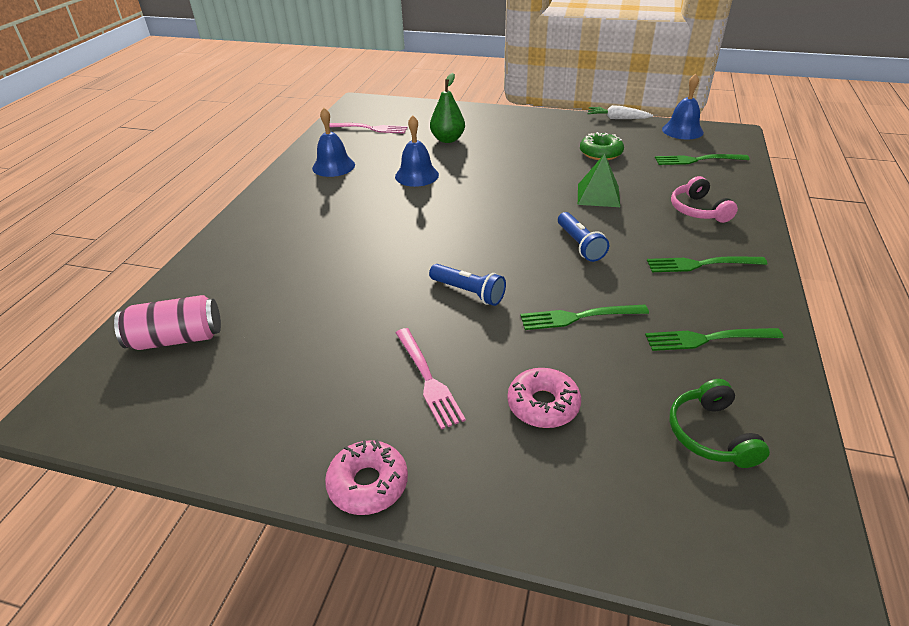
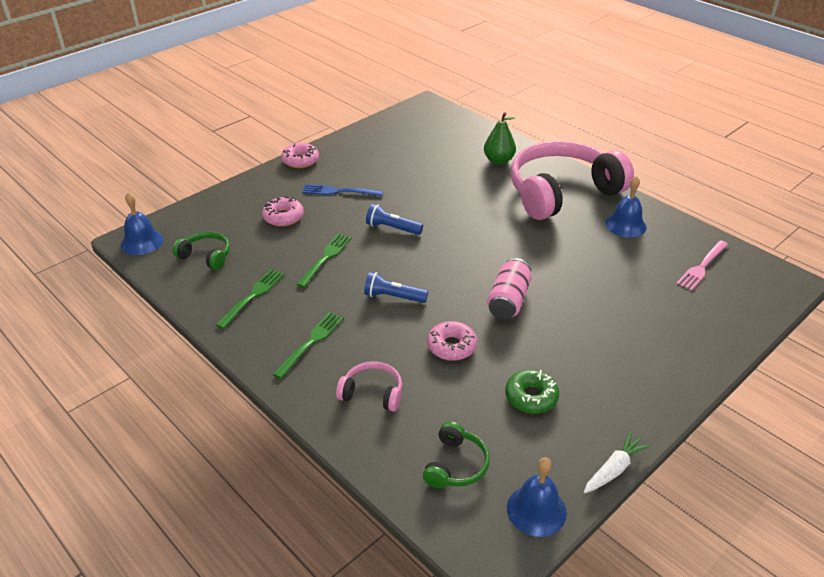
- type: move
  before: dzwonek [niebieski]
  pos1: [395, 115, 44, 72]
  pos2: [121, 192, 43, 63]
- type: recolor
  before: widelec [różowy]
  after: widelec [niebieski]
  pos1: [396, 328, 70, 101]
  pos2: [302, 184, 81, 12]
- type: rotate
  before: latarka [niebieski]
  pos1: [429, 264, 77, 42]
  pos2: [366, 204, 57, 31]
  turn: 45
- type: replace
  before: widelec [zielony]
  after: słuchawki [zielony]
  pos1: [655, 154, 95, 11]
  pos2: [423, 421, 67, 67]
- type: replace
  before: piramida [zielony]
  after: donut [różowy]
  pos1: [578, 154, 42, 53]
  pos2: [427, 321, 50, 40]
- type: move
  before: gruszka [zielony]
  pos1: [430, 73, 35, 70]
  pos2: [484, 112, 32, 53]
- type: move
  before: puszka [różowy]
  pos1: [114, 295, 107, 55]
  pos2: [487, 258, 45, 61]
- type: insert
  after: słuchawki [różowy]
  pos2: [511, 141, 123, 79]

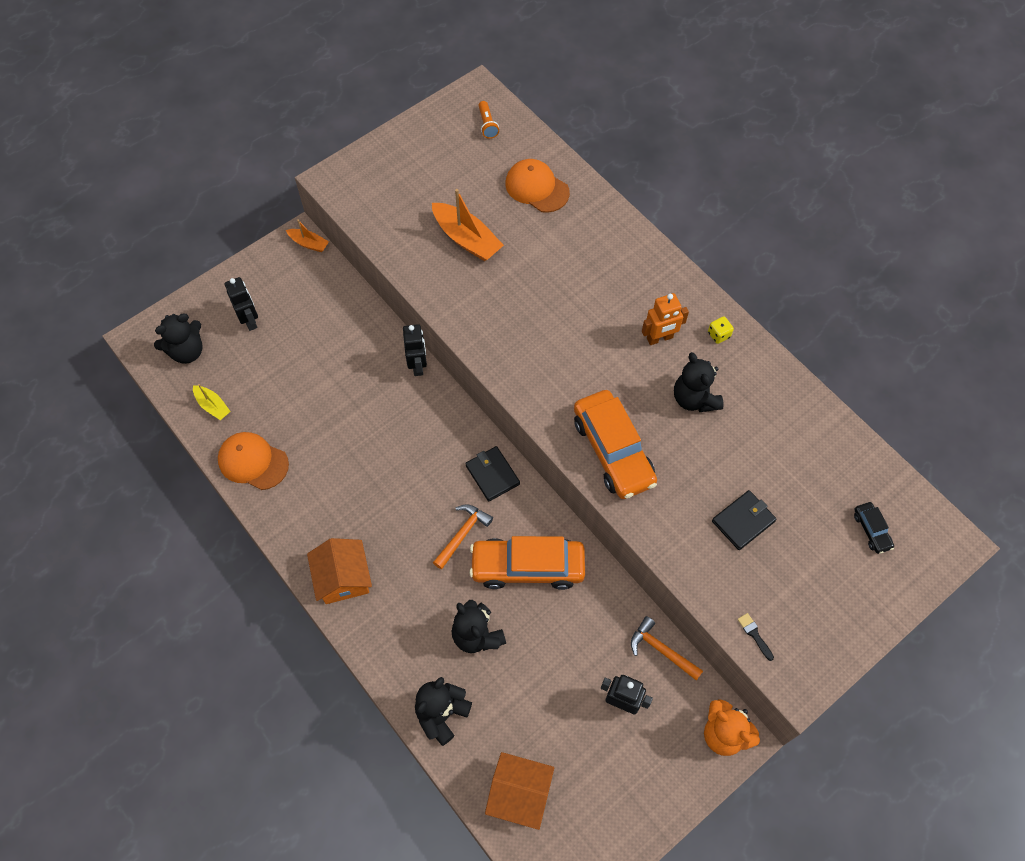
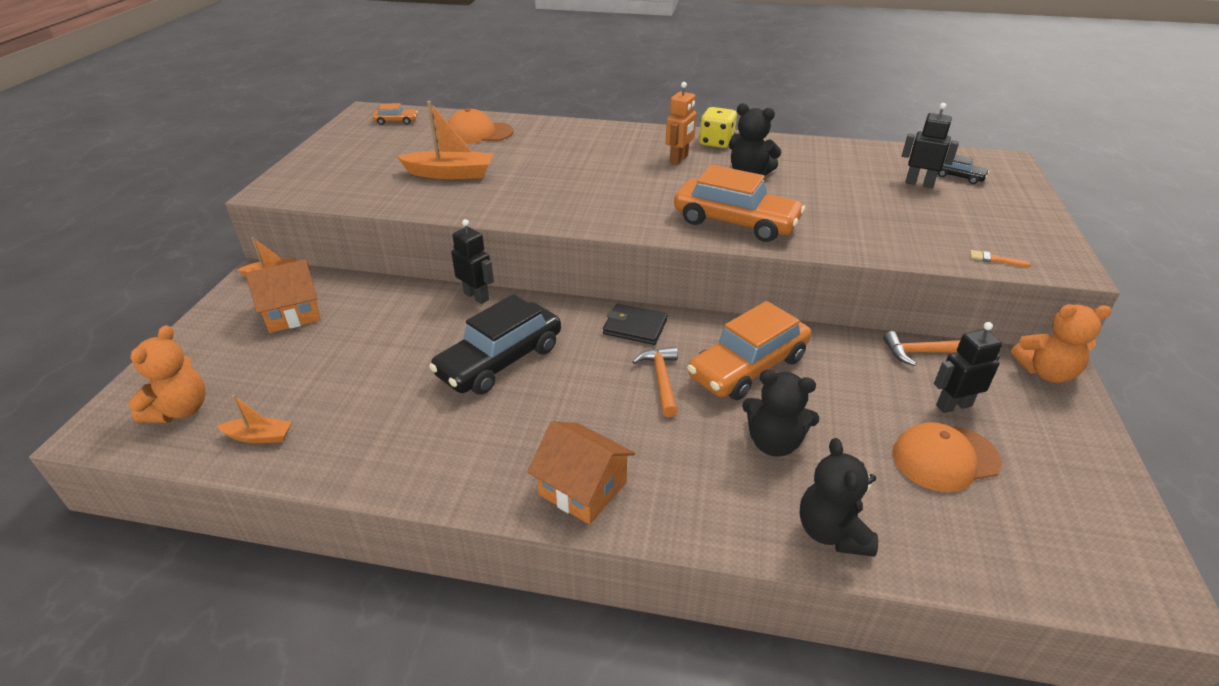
- type: recolor
  before: miś [czarny]
  after: miś [pomarańczowy]
  pos1: [154, 314, 49, 50]
  pos2: [128, 325, 78, 98]
- type: recolor
  before: łódka [żółty]
  after: łódka [pomarańczowy]
  pos1: [193, 384, 38, 36]
  pos2: [217, 395, 75, 48]
- type: move
  before: domek [pomarańczowy]
  pos1: [485, 752, 69, 78]
  pos2: [246, 259, 75, 74]
- type: replace
  before: latarka [pomarańczowy]
  after: samochód [pomarańczowy]
  pos1: [479, 101, 20, 38]
  pos2: [372, 103, 46, 22]
- type: insert
  after: samochód [czarny]
  pos2: [429, 294, 132, 101]
- type: resize
  before: kostka do gry [żółty]
  pos1: [708, 316, 26, 28]
  pos2: [699, 107, 38, 41]
  scale: 1.76
- type: move
  before: czapka [pomarańczowy]
  pos1: [218, 432, 71, 58]
  pos2: [892, 422, 110, 70]
- type: move
  before: robot [czarny]
  pos1: [225, 277, 33, 54]
  pos2: [902, 103, 57, 85]
- type: recolor
  before: pędzel [czarny]
  after: pędzel [pomarańczowy]
  pos1: [737, 613, 37, 48]
  pos2: [970, 250, 61, 17]
- type: delete
  before: portfel [czarny]
  pos1: [712, 490, 65, 60]

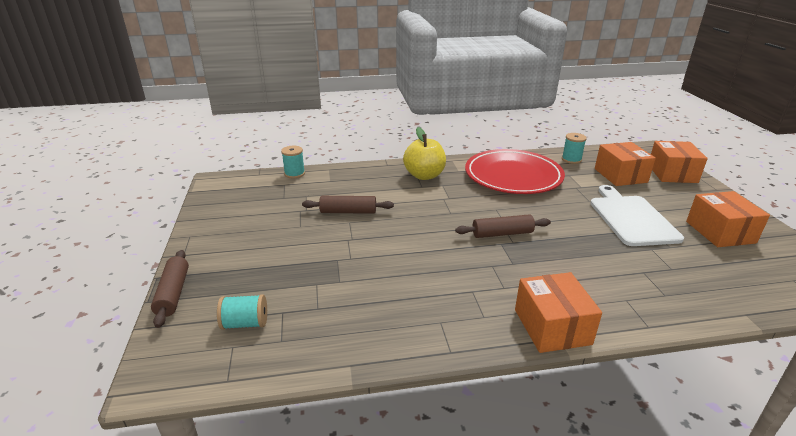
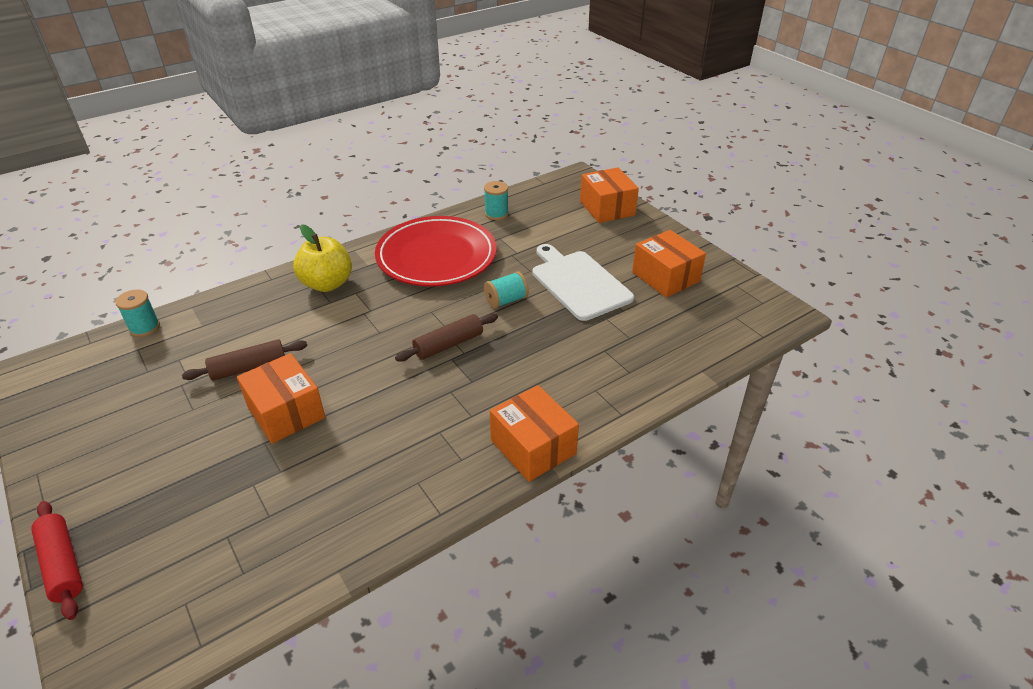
- type: recolor
  before: wałek do ciasta [brązowy]
  after: wałek do ciasta [czerwony]
  pos1: [151, 250, 38, 78]
  pos2: [31, 501, 52, 119]
- type: move
  before: pudełko [pomarańczowy]
  pos1: [595, 142, 61, 44]
  pos2: [237, 353, 88, 91]
- type: move
  before: szpulka [turkusowy]
  pos1: [217, 294, 50, 36]
  pos2: [484, 271, 45, 38]

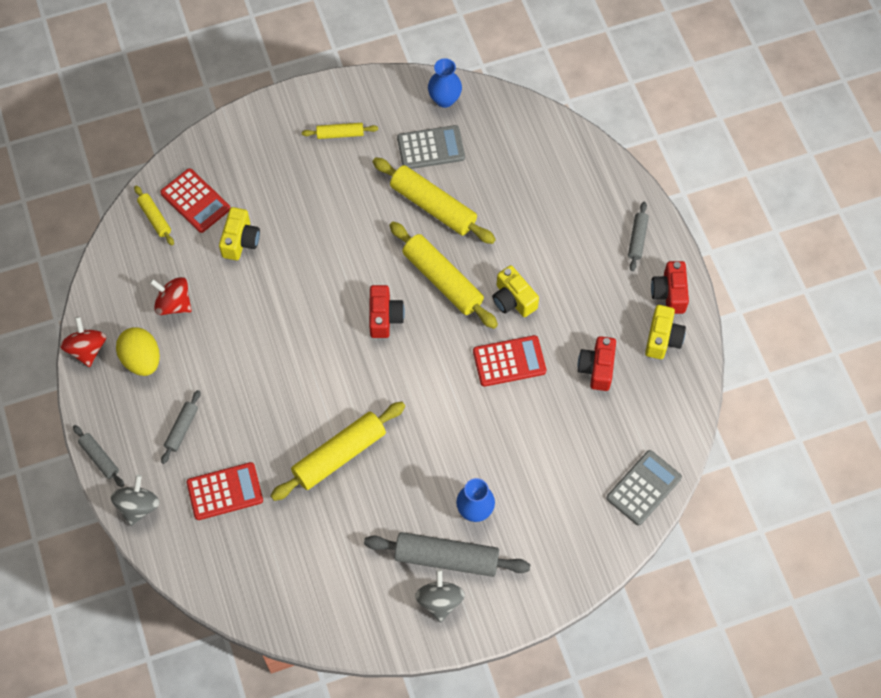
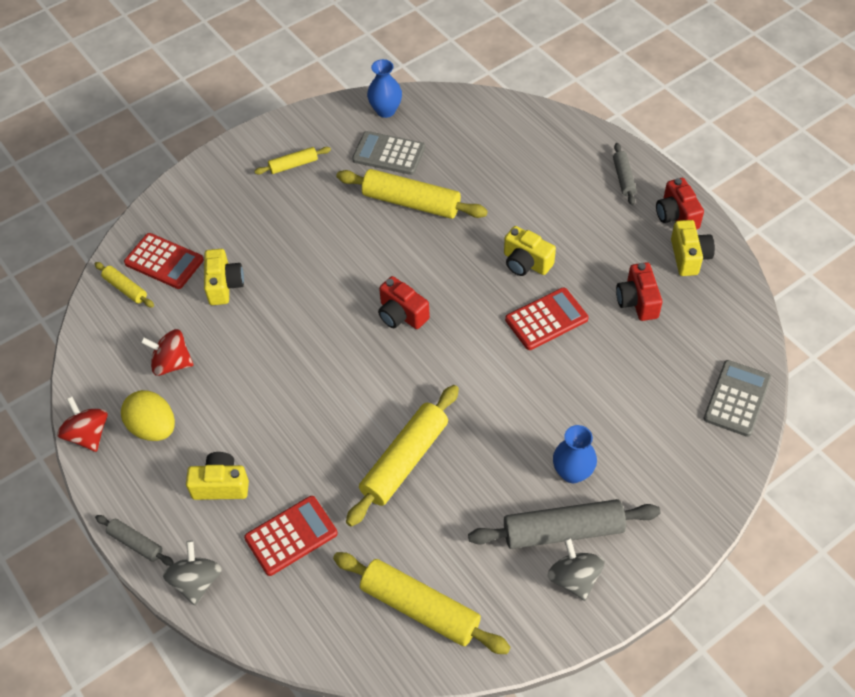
- type: replace
  before: wałek do ciasta [szary]
  after: aparat fotograficzny [żółty]
  pos1: [161, 390, 39, 74]
  pos2: [186, 452, 63, 48]
- type: move
  before: wałek do ciasta [żółty]
  pos1: [389, 221, 109, 108]
  pos2: [333, 552, 178, 102]
- type: rotate
  before: kalkulator [szary]
  pos1: [397, 125, 68, 44]
  pos2: [352, 131, 73, 44]
  turn: -135
- type: rotate
  before: aparat fotograficzny [czerwony]
  pos1: [369, 285, 36, 53]
  pos2: [378, 276, 52, 53]
  turn: 150

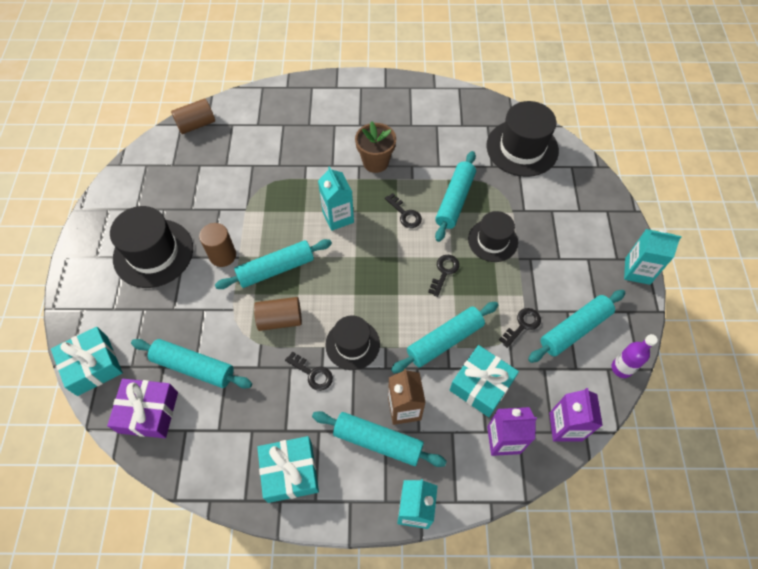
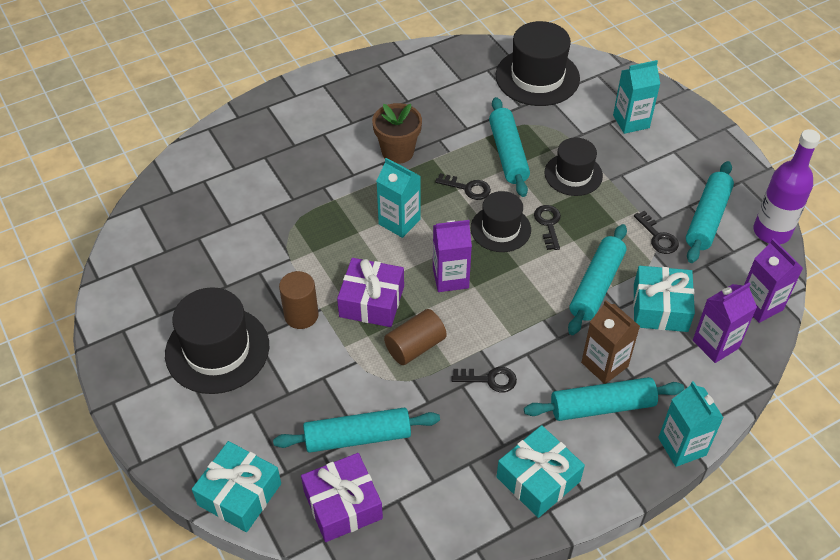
- type: replace
  before: wałek do ciasta [turkusowy]
  after: prezent [fioletowy]
  pos1: [215, 239, 117, 50]
  pos2: [337, 258, 67, 69]
- type: insert
  after: karton mleka [fioletowy]
  pos2: [433, 220, 39, 72]
- type: move
  before: kapelusz [czarny]
  pos1: [325, 316, 55, 54]
  pos2: [471, 191, 60, 61]
- type: move
  before: karton mleka [turkusowy]
  pos1: [624, 229, 58, 56]
  pos2: [613, 60, 47, 74]
- type: rotate
  before: klucz [czarny]
  pos1: [499, 308, 42, 40]
  pos2: [634, 211, 45, 43]
  turn: 135
- type: resize
  before: butelka [fioletowy]
  pos1: [611, 334, 47, 44]
  pos2: [753, 129, 67, 115]
  scale: 1.6
- type: delete
  before: walec [brązowy]
  pos1: [171, 99, 44, 35]

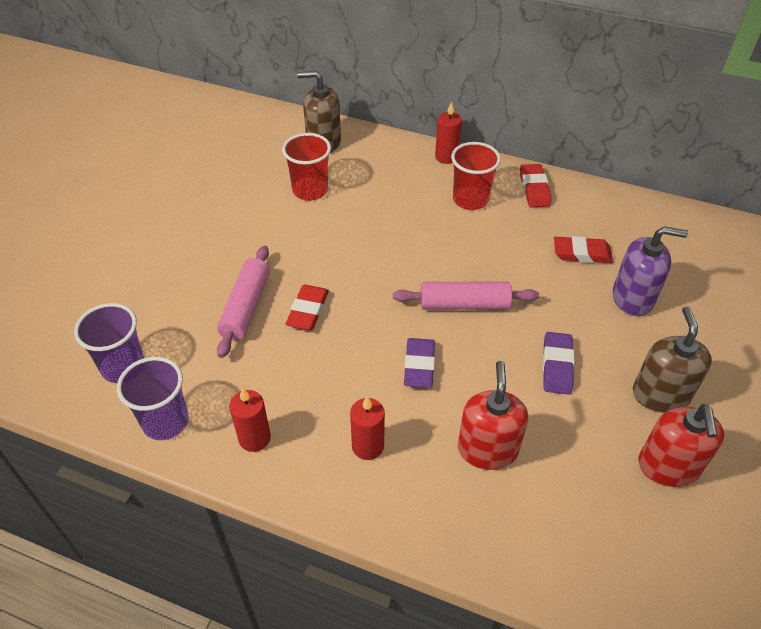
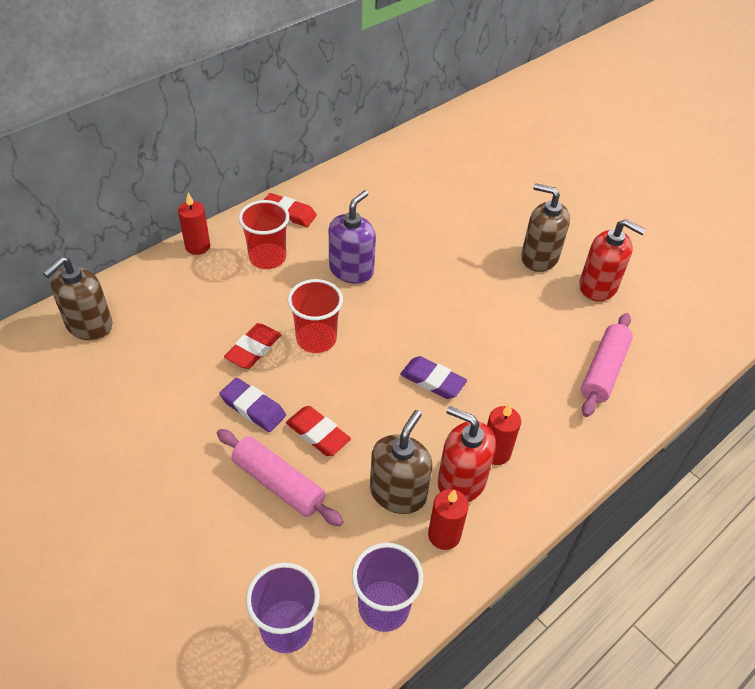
- type: move
  before: gumka do mazania [fioletowy]
  pos1: [543, 332, 31, 63]
  pos2: [219, 378, 67, 54]
- type: move
  before: gumka do mazania [czerwony]
  pos1: [554, 236, 59, 27]
  pos2: [224, 323, 57, 46]
- type: move
  before: szklanka [czerwony]
  pos1: [282, 133, 49, 68]
  pos2: [288, 279, 55, 74]
- type: move
  before: dozownik mydła [fioletowy]
  pos1: [613, 226, 75, 90]
  pos2: [329, 190, 47, 94]
- type: insert
  after: dozownik mydła [brązowy]
  pos2: [370, 410, 62, 104]
- type: move
  before: dozownik mydła [czerwony]
  pos1: [458, 361, 70, 109]
  pos2: [438, 406, 58, 96]
- type: move
  before: wałek do ciasta [różowy]
  pos1: [393, 281, 146, 29]
  pos2: [581, 313, 52, 104]

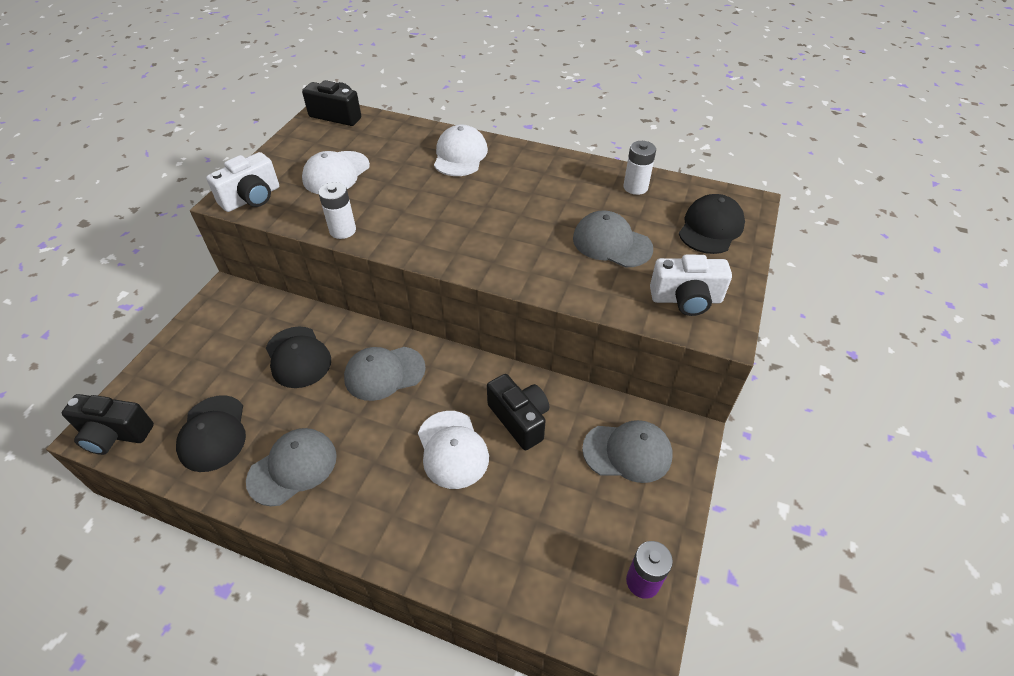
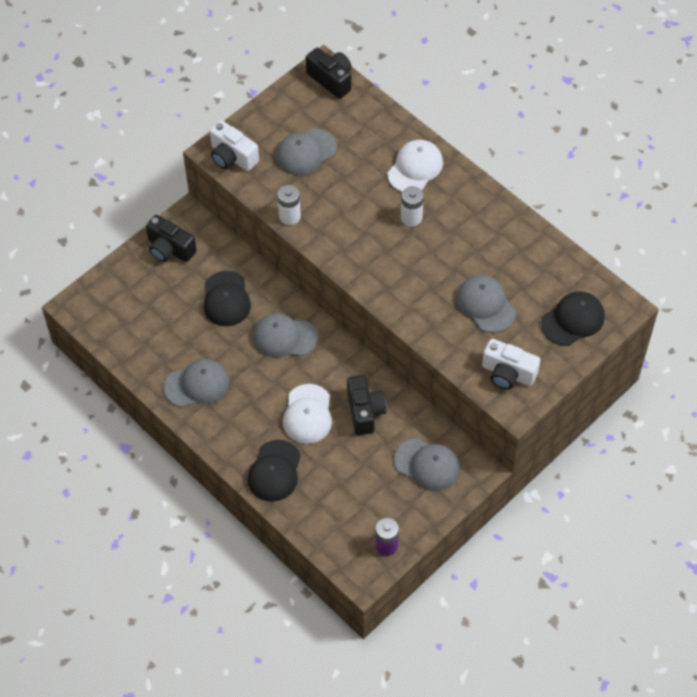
- type: move
  before: aparat fotograficzny [czarny]
  pos1: [62, 394, 92, 61]
  pos2: [146, 215, 51, 47]
- type: rotate
  before: aparat fotograficzny [biały]
  pos1: [206, 152, 73, 60]
  pos2: [210, 120, 49, 51]
  turn: 60
- type: move
  before: czapka [czarny]
  pos1: [176, 395, 70, 77]
  pos2: [248, 440, 53, 62]
- type: recolor
  before: czapka [biały]
  after: czapka [szary]
  pos1: [302, 151, 68, 43]
  pos2: [276, 129, 61, 46]
- type: move
  before: bateria [biały]
  pos1: [624, 141, 32, 54]
  pos2: [401, 186, 23, 41]

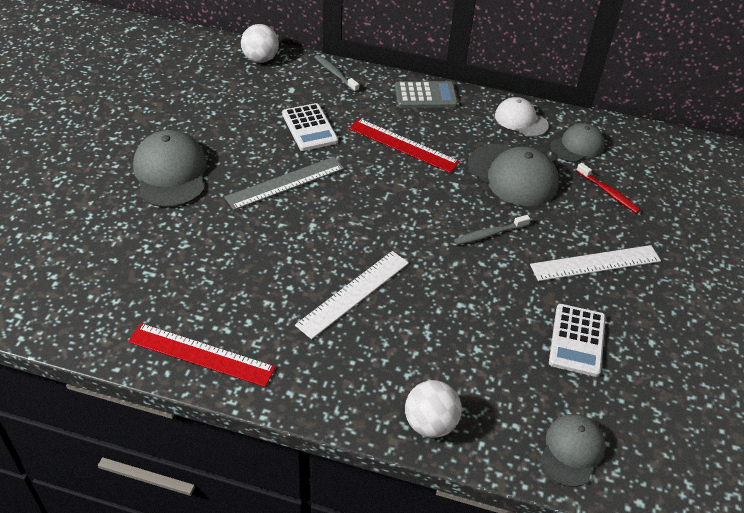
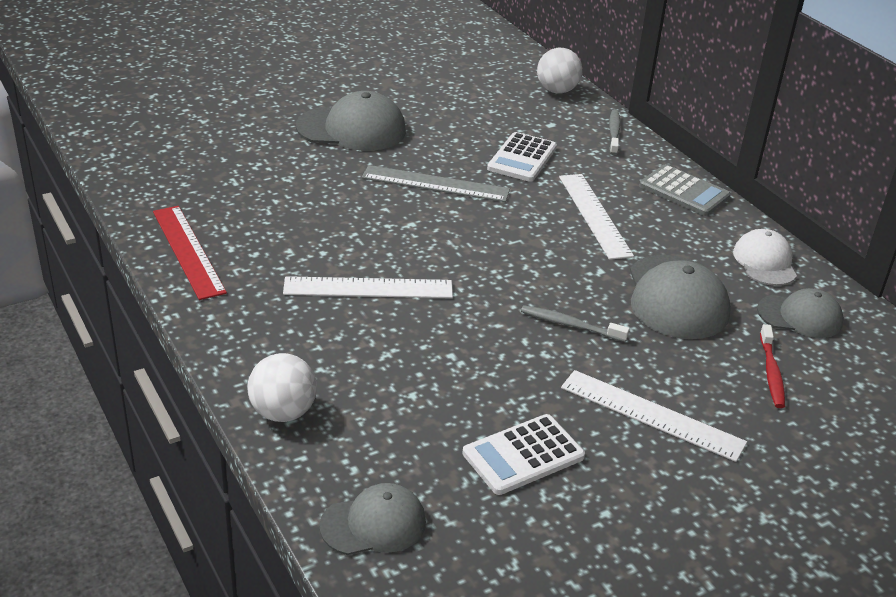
- type: rotate
  before: czapka [szary]
  pos1: [133, 130, 74, 77]
  pos2: [296, 91, 110, 60]
  turn: 60
- type: recolor
  before: linijka [czerwony]
  after: linijka [biały]
  pos1: [349, 118, 111, 55]
  pos2: [559, 174, 75, 86]

